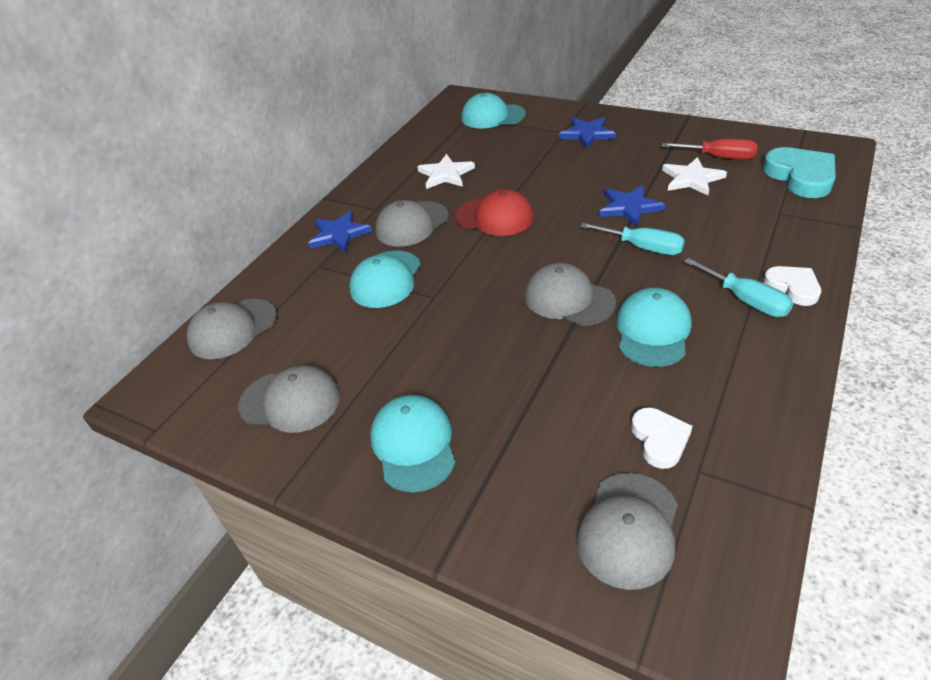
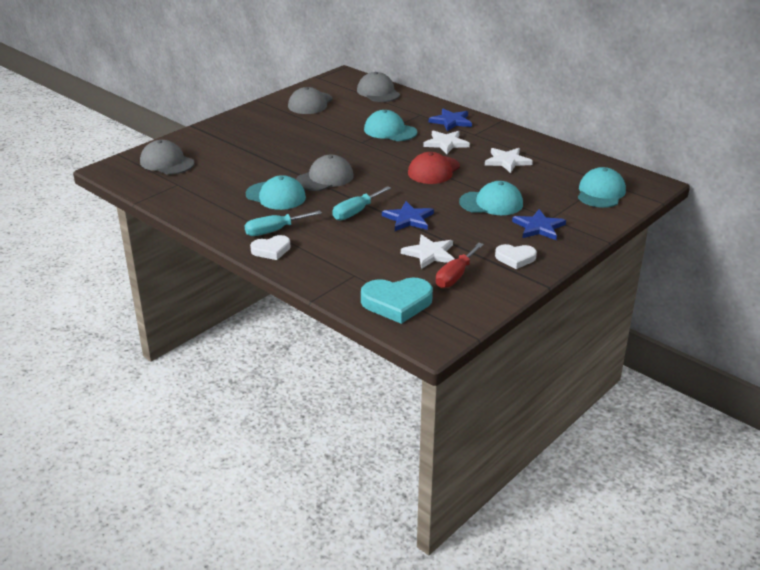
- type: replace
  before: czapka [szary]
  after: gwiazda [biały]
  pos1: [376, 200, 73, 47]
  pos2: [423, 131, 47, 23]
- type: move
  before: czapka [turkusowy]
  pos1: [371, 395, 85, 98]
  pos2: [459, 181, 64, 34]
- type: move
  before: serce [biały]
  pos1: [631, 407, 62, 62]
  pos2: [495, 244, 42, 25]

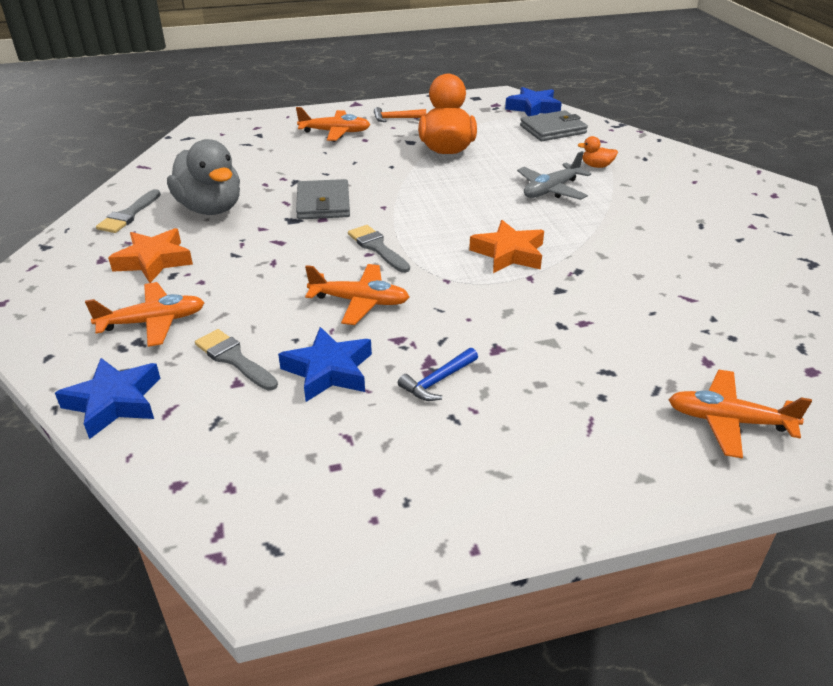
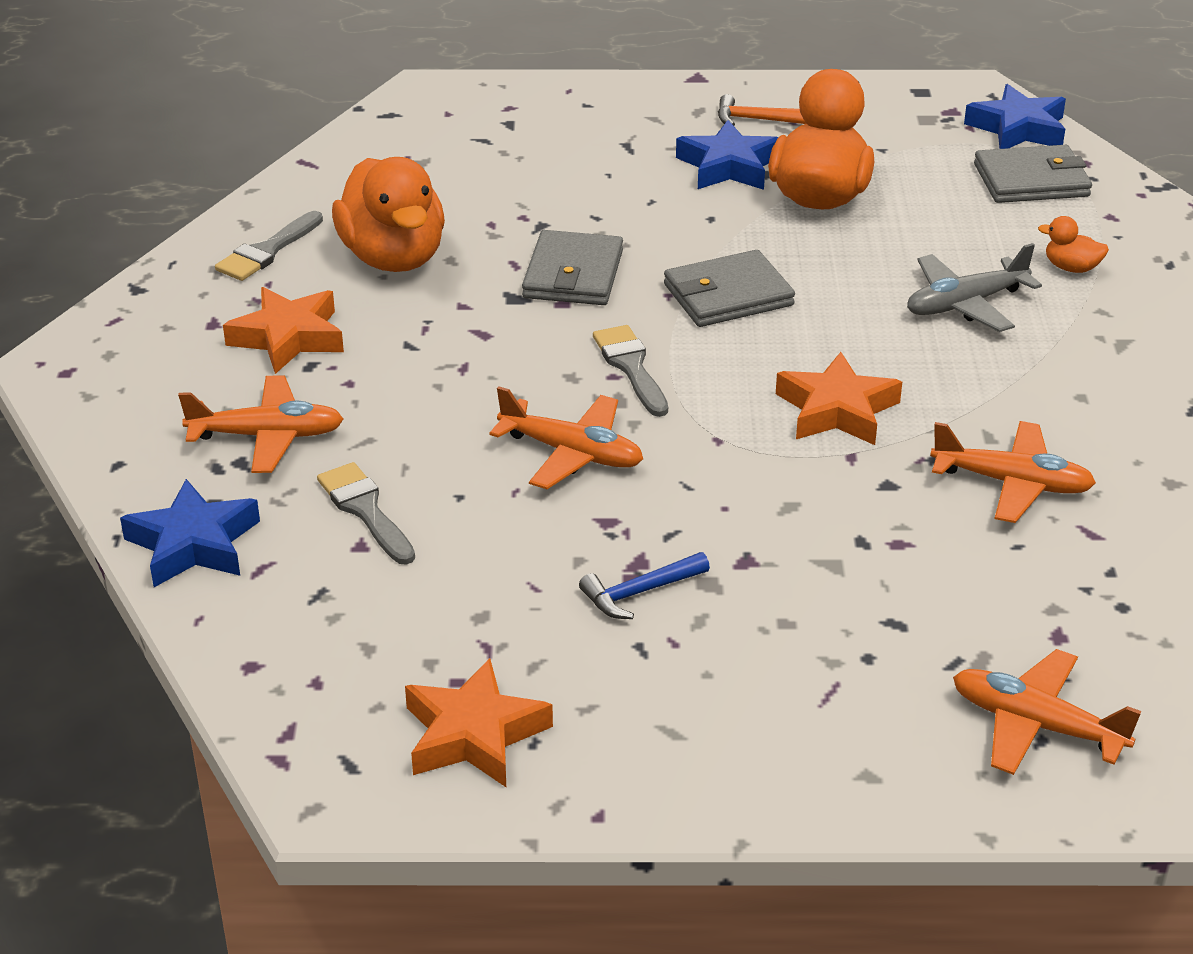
- type: recolor
  before: kaczka [szary]
  after: kaczka [pomarańczowy]
  pos1: [167, 139, 73, 76]
  pos2: [332, 157, 113, 115]
- type: insert
  after: gwiazda [pomarańczowy]
  pos2: [405, 658, 148, 129]
- type: insert
  after: portfel [szary]
  pos2: [664, 250, 131, 77]
- type: move
  before: gwiazda [niebieski]
  pos1: [278, 327, 94, 75]
  pos2: [676, 120, 103, 70]
- type: move
  before: samolot [pomarańczowy]
  pos1: [296, 107, 74, 34]
  pos2: [930, 421, 166, 102]

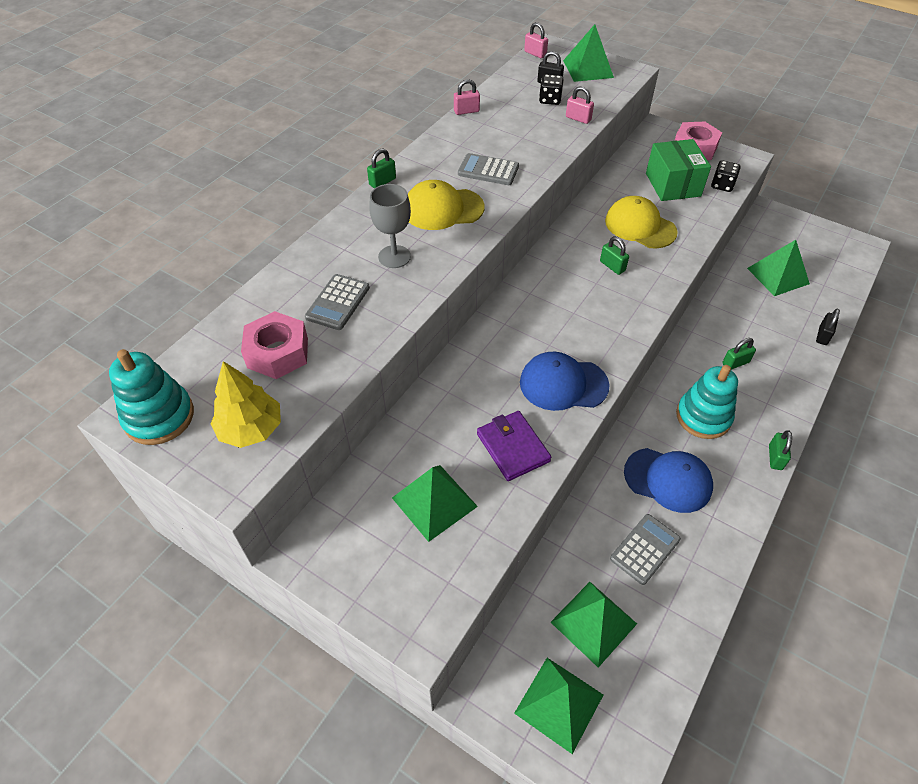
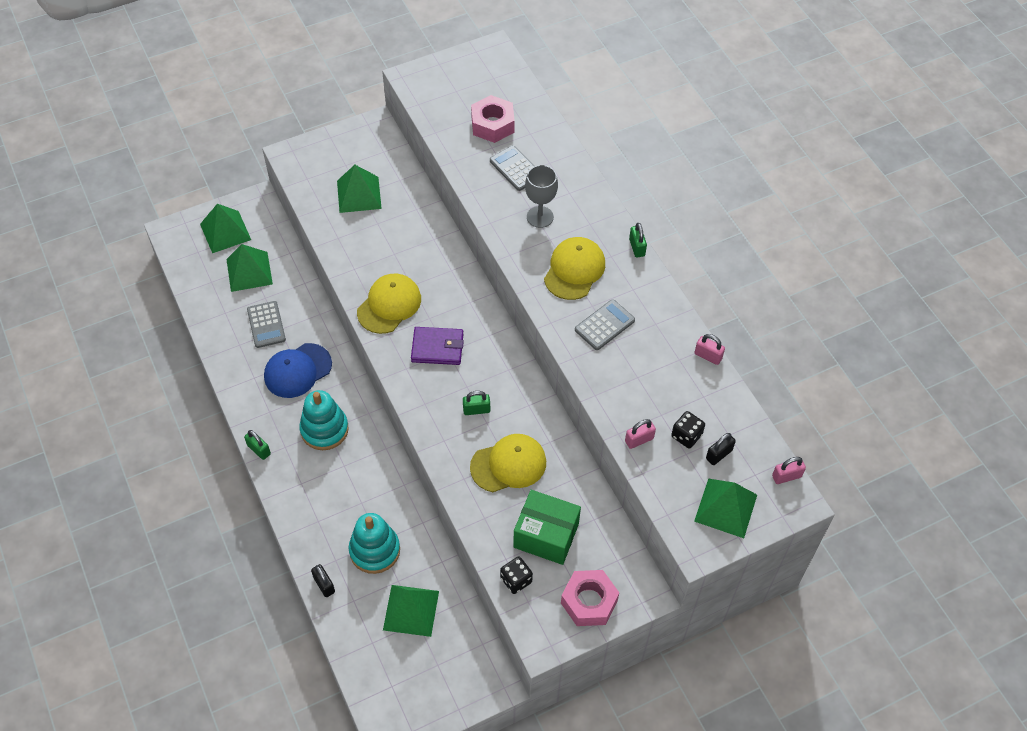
- type: move
  before: zabawka nakładanka [turkusowy]
  pos1: [109, 349, 85, 96]
  pos2: [349, 513, 51, 61]
- type: recolor
  before: czapka [niebieski]
  after: czapka [żółty]
  pos1: [520, 352, 90, 59]
  pos2: [357, 274, 64, 60]
- type: move
  before: portfel [fioletowy]
  pos1: [477, 411, 74, 70]
  pos2: [411, 327, 53, 38]
- type: rotate
  before: kłódka [różowy]
  pos1: [454, 79, 26, 36]
  pos2: [694, 334, 31, 31]
  turn: -75
- type: delete
  before: drzewko [żółty]
  pos1: [210, 361, 71, 87]
- type: delete
  before: kłódka [zielony]
  pos1: [722, 338, 34, 32]

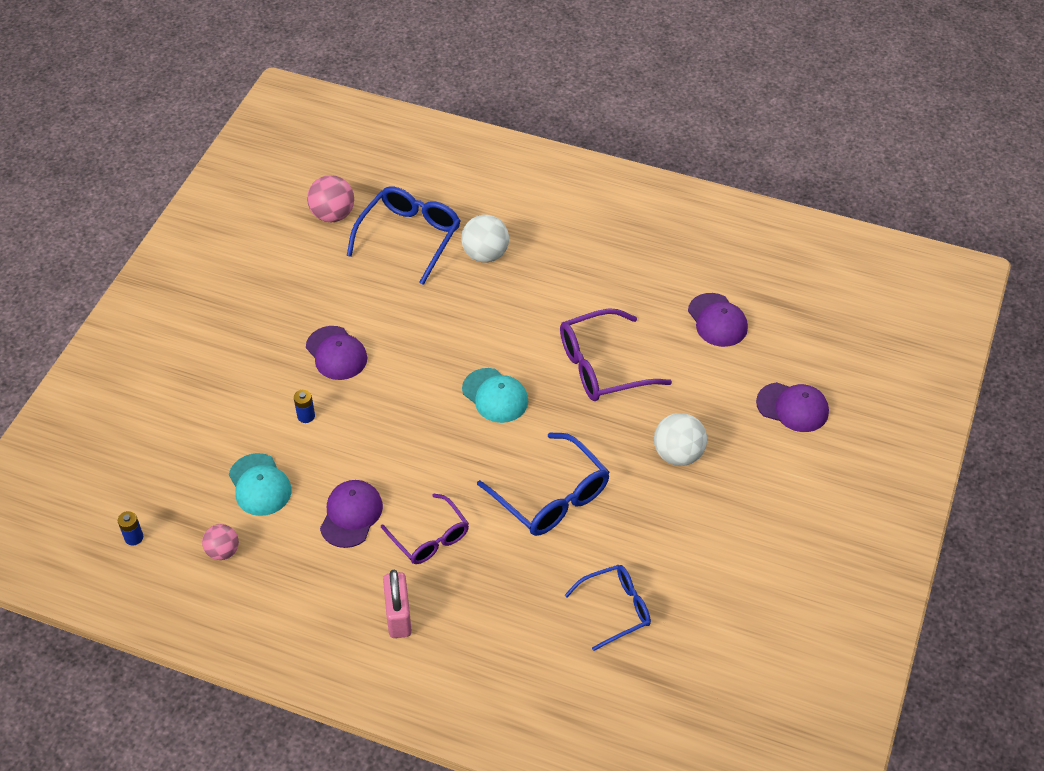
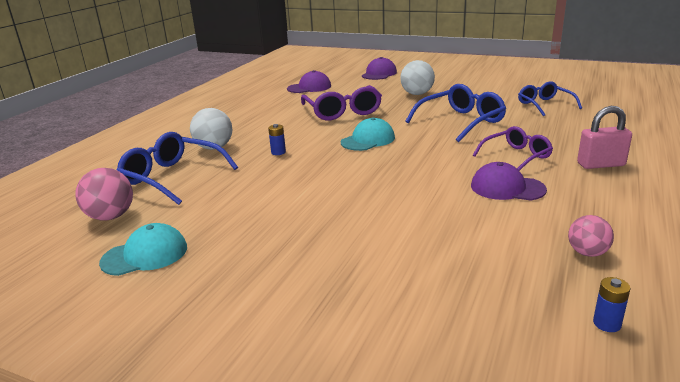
- type: move
  before: czapka [turkusowy]
  pos1: [229, 453, 62, 63]
  pos2: [99, 223, 88, 53]
- type: move
  before: bateria [niebieski]
  pos1: [294, 390, 21, 33]
  pos2: [268, 124, 18, 31]
- type: delete
  before: czapka [fioletowy]
  pos1: [306, 326, 61, 54]

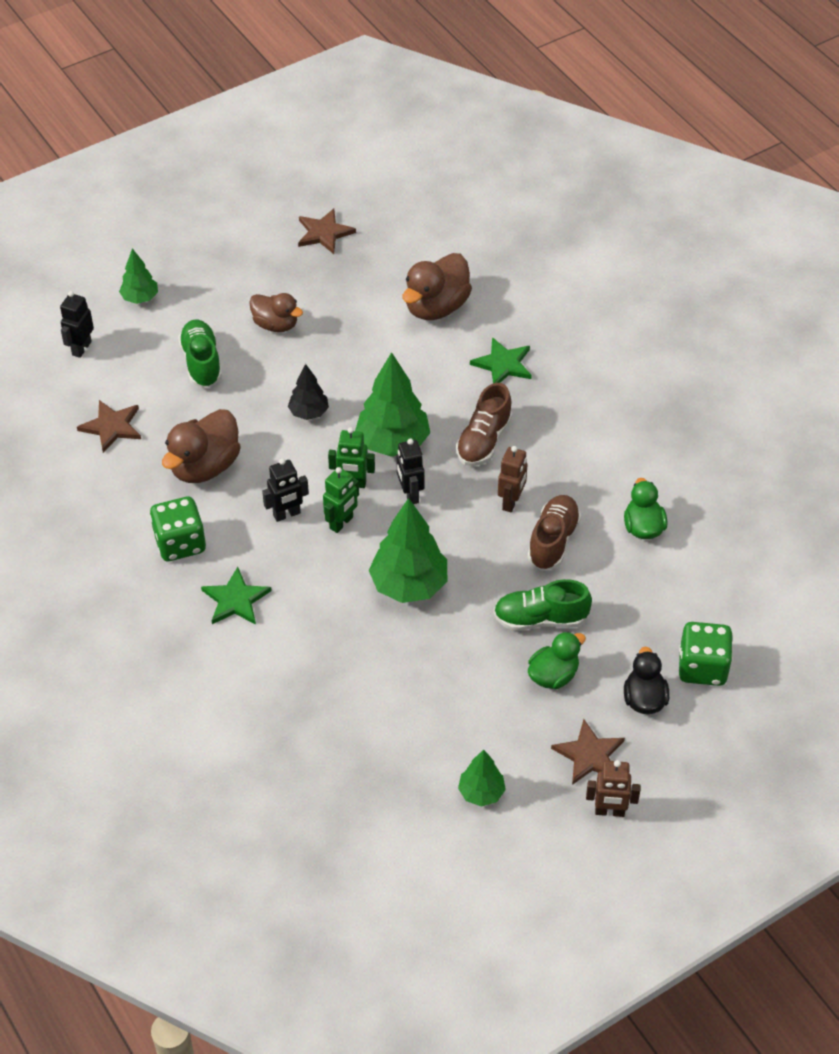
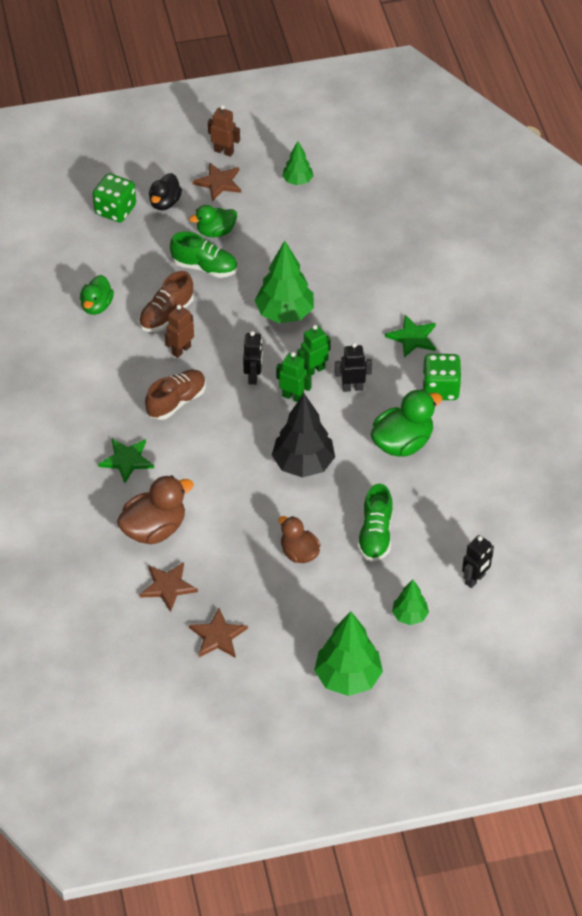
- type: move
  before: gwiazda [brązowy]
  pos1: [77, 400, 64, 53]
  pos2: [140, 562, 58, 50]
- type: resize
  before: drzewko [czarny]
  pos1: [288, 364, 41, 56]
  pos2: [272, 394, 63, 84]
  scale: 1.81
- type: move
  before: drzewko [zielony]
  pos1: [355, 352, 75, 105]
  pos2: [314, 611, 69, 85]
- type: recolor
  before: kaczka [brązowy]
  after: kaczka [zielony]
  pos1: [162, 409, 79, 74]
  pos2: [371, 389, 72, 68]

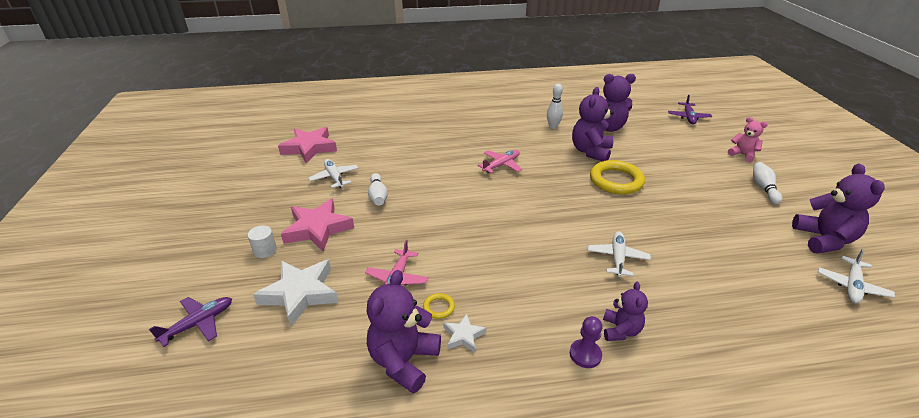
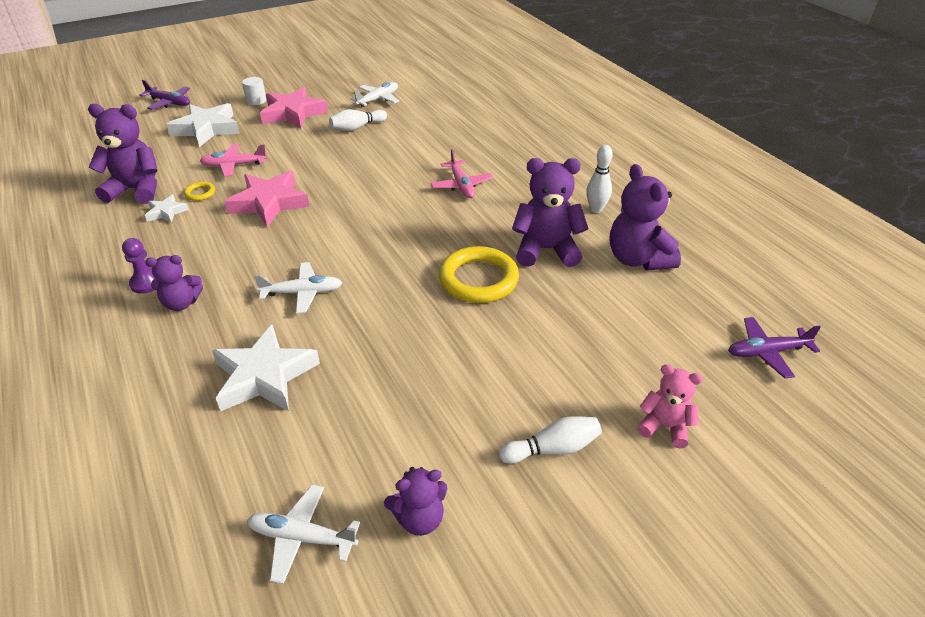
- type: insert
  after: gwiazda [biały]
  pos2: [212, 325, 108, 86]
- type: move
  before: gwiazda [różowy]
  pos1: [278, 127, 59, 37]
  pos2: [224, 171, 86, 56]
- type: resize
  before: miś [fioletowy]
  pos1: [792, 163, 93, 91]
  pos2: [384, 467, 63, 69]
  scale: 0.6
- type: rotate
  before: samolot [różowy]
  pos1: [477, 150, 45, 23]
  pos2: [430, 149, 63, 49]
  turn: 45
- type: rotate
  before: miś [różowy]
  pos1: [728, 117, 40, 45]
  pos2: [637, 364, 66, 84]
  turn: -90

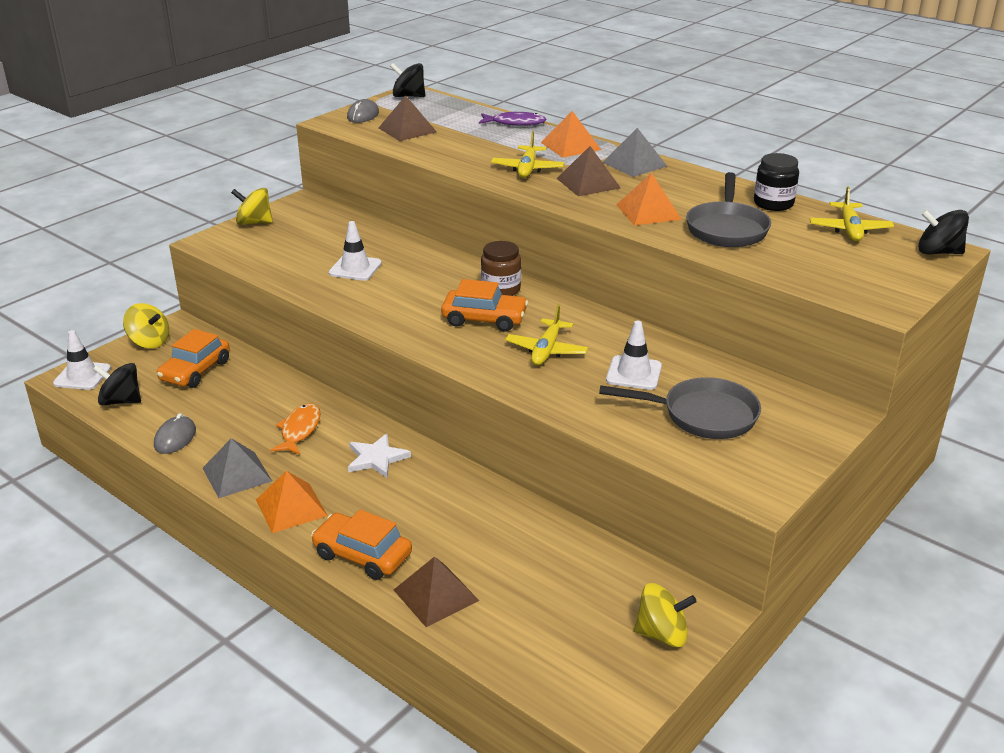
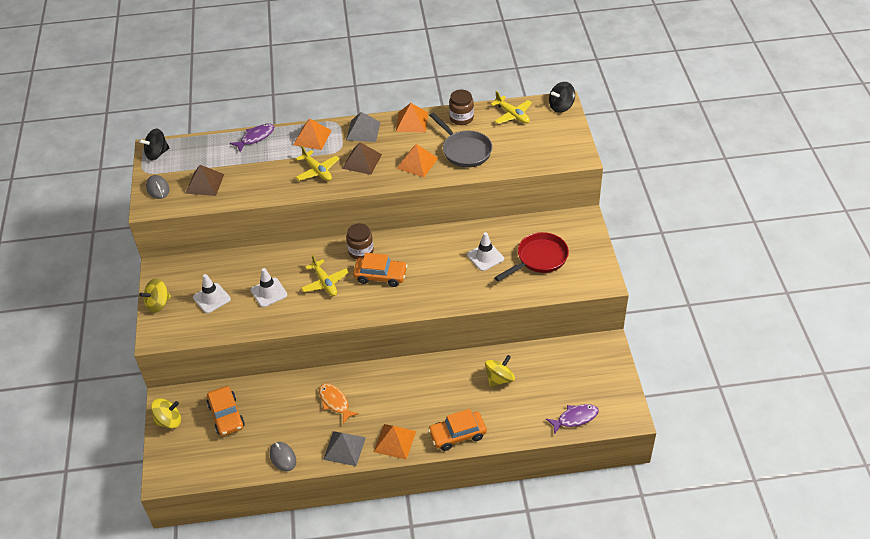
- type: move
  before: pachołek [biały]
  pos1: [53, 330, 58, 60]
  pos2: [193, 274, 38, 39]
- type: move
  before: samolot [żółty]
  pos1: [505, 305, 83, 60]
  pos2: [301, 255, 48, 41]
- type: rotate
  before: samochód [pomarańczowy]
  pos1: [441, 279, 87, 53]
  pos2: [353, 253, 55, 34]
  turn: 45
- type: insert
  after: piramida [pomarańczowy]
  pos2: [396, 103, 32, 29]
- type: recolor
  before: słoik [czarny]
  after: słoik [brązowy]
  pos1: [754, 153, 45, 58]
  pos2: [449, 90, 25, 35]
- type: move
  before: bączek [żółty]
  pos1: [634, 583, 63, 64]
  pos2: [485, 355, 30, 32]
- type: recolor
  before: patelnia [szary]
  after: patelnia [czerwony]
  pos1: [599, 377, 162, 62]
  pos2: [495, 232, 74, 50]
- type: insert
  after: ryba [fioletowy]
  pos2: [546, 404, 53, 31]
- type: delete
  before: bączek [czarny]
  pos1: [93, 363, 48, 42]
- type: delete
  before: gwiazda [biały]
  pos1: [348, 434, 63, 44]
- type: delete
  before: piramida [brązowy]
  pos1: [394, 556, 85, 71]

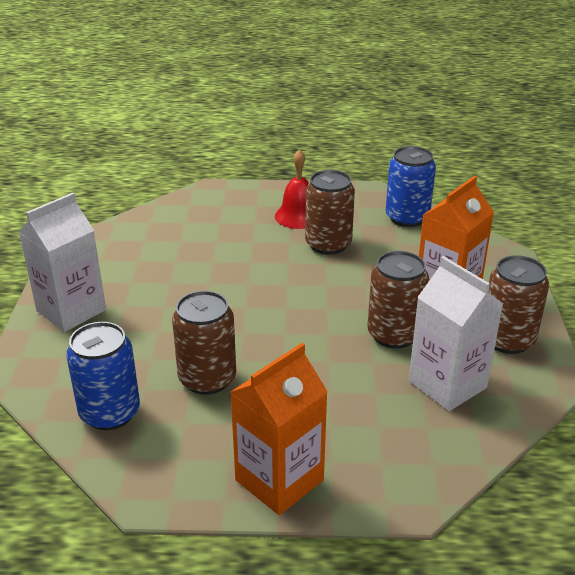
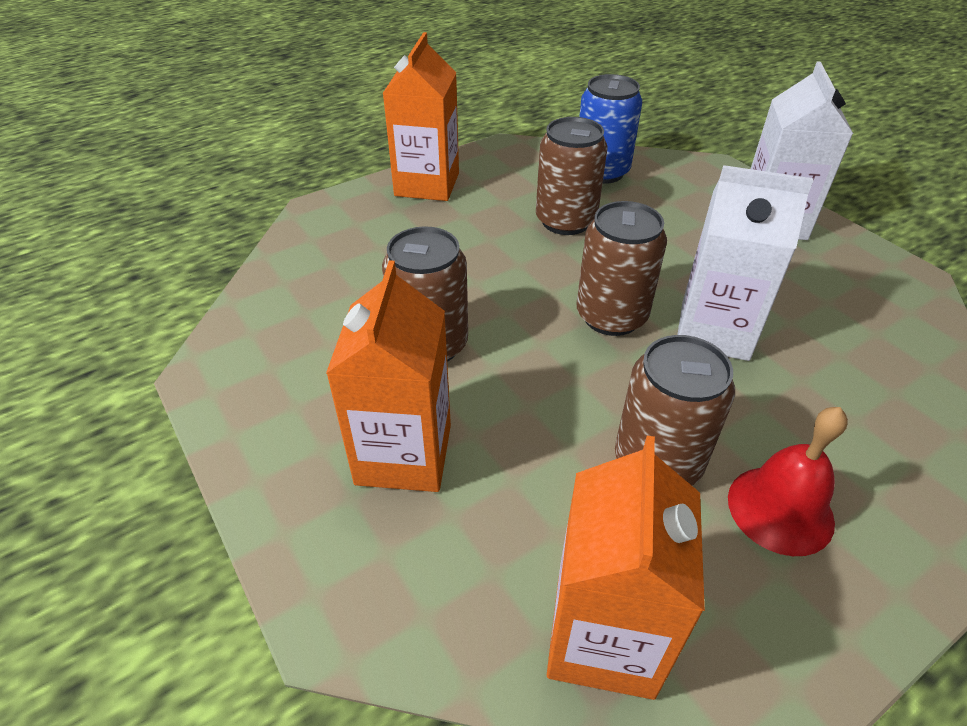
- type: replace
  before: puszka [niebieski]
  after: karton mleka [pomarańczowy]
  pos1: [386, 146, 50, 81]
  pos2: [547, 436, 158, 264]
- type: move
  before: puszka [brązowy]
  pos1: [488, 255, 61, 99]
  pos2: [577, 201, 90, 135]
- type: move
  before: karton mleka [biały]
  pos1: [409, 256, 94, 155]
  pos2: [677, 165, 136, 196]

